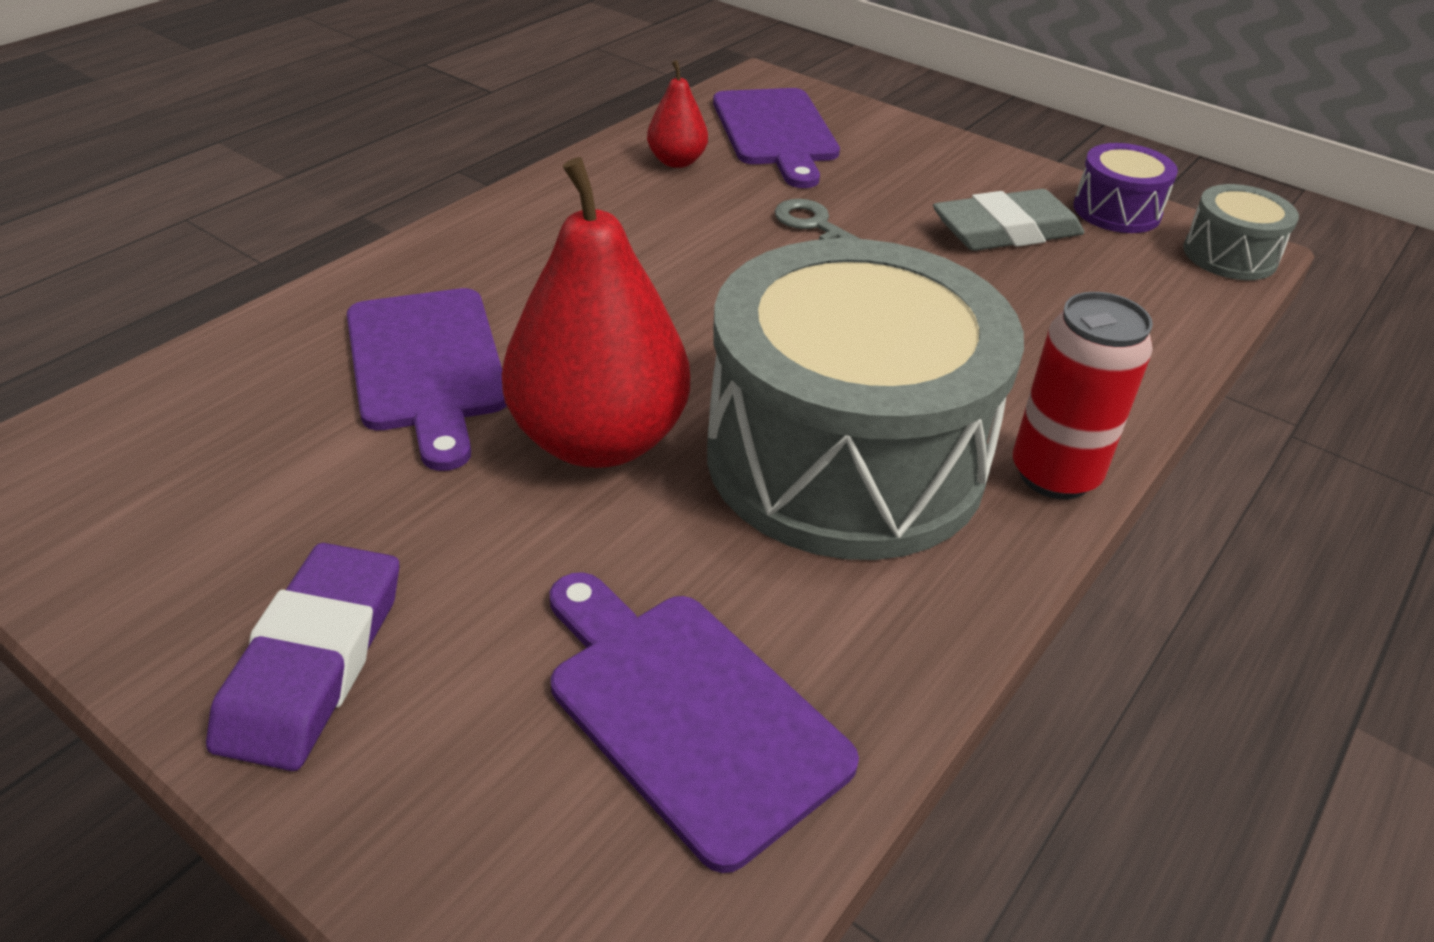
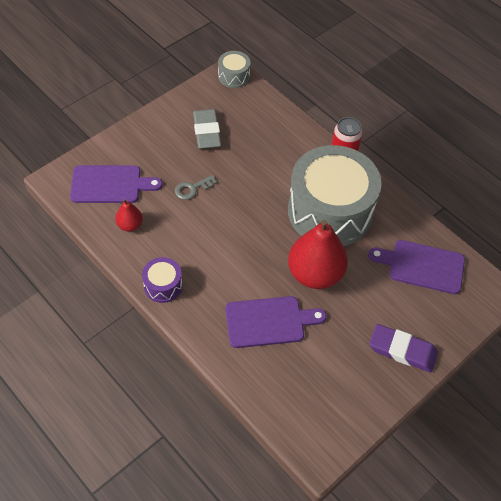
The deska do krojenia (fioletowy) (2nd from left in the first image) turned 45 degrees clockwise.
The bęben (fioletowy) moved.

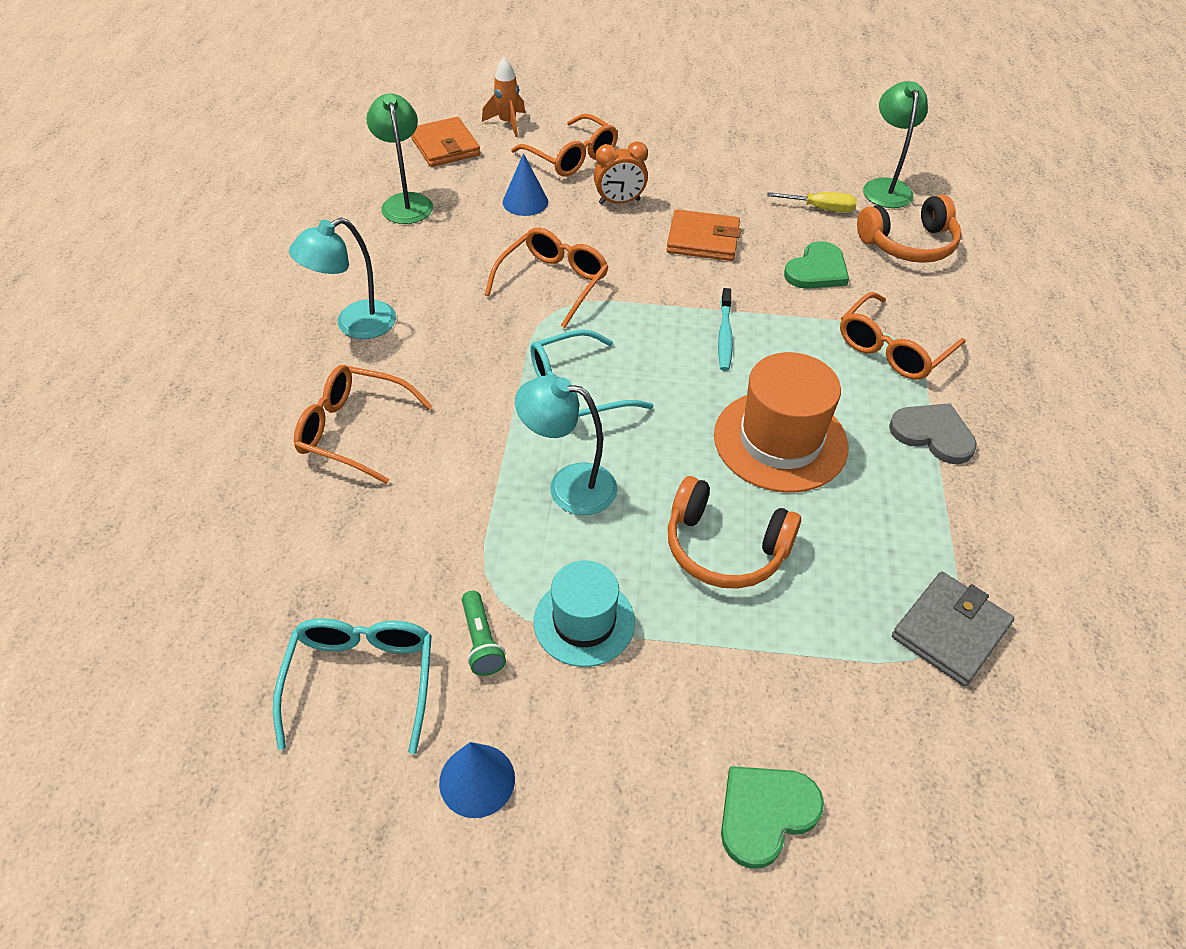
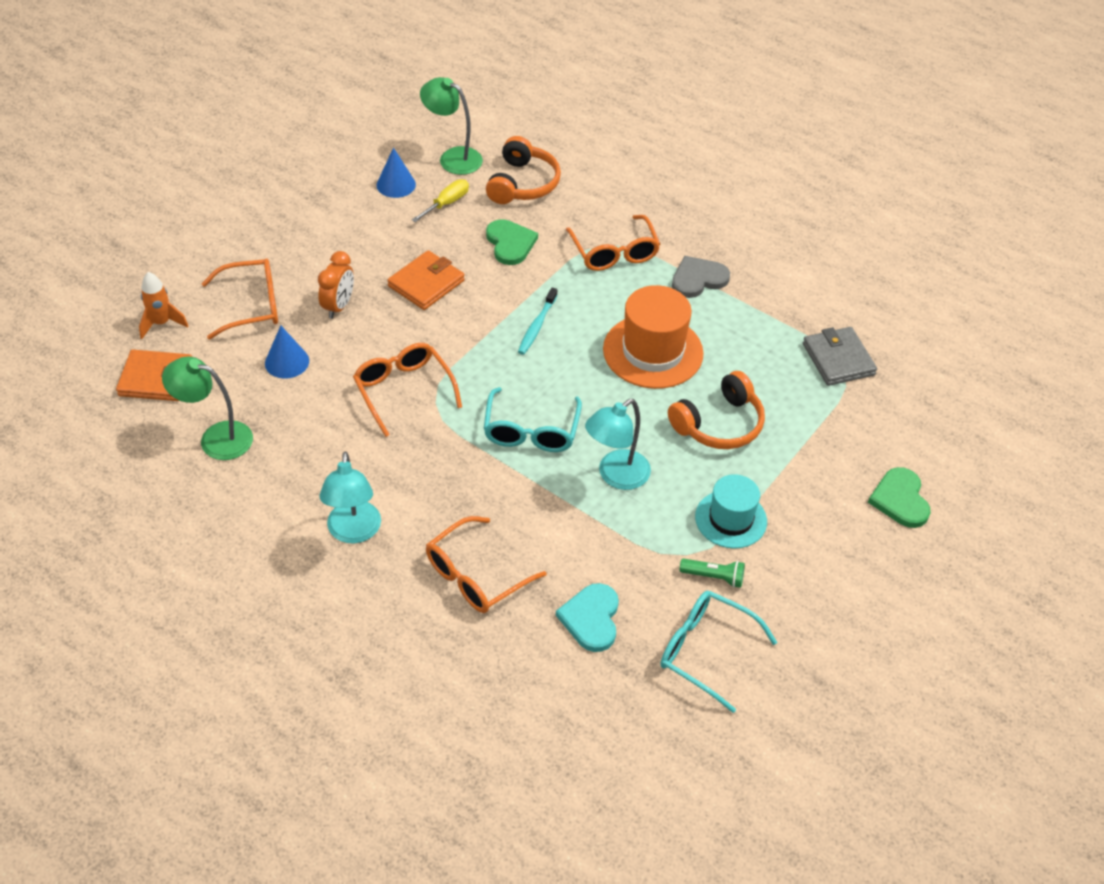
The stożek (niebieski) (1st from left in the first image) moved.
The szczoteczka do zębów (turkusowy) turned 75 degrees clockwise.
The serce (turkusowy) appeared.

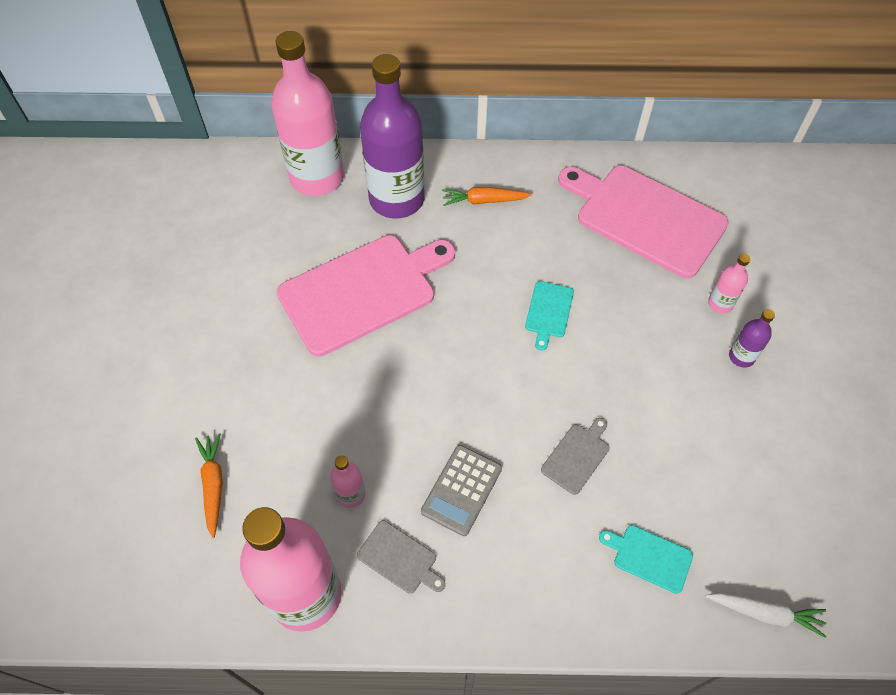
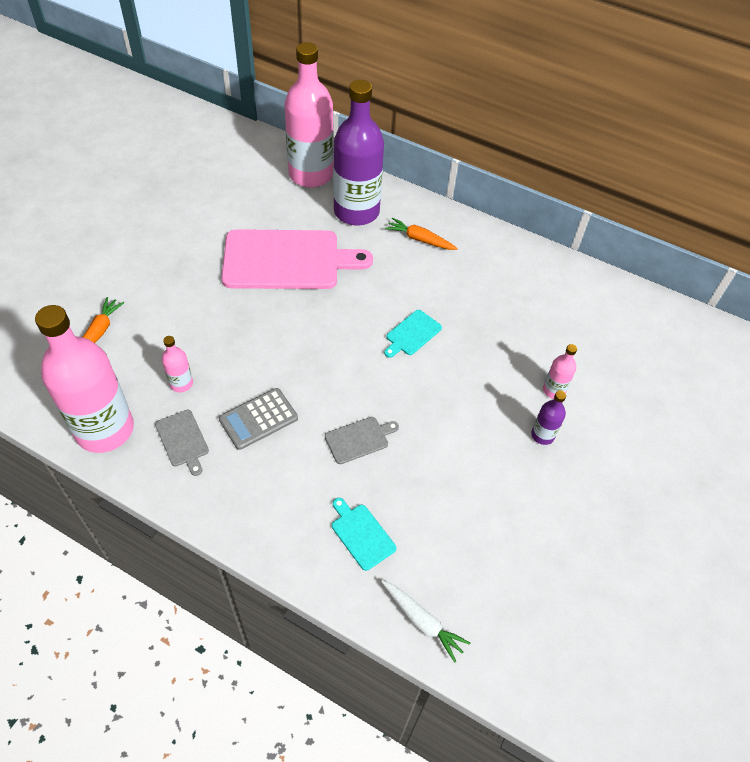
The deska do krojenia (różowy) (2nd from left) disappeared.

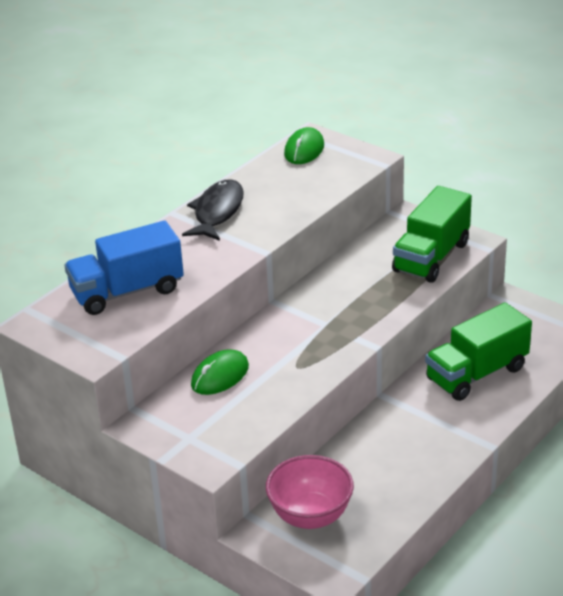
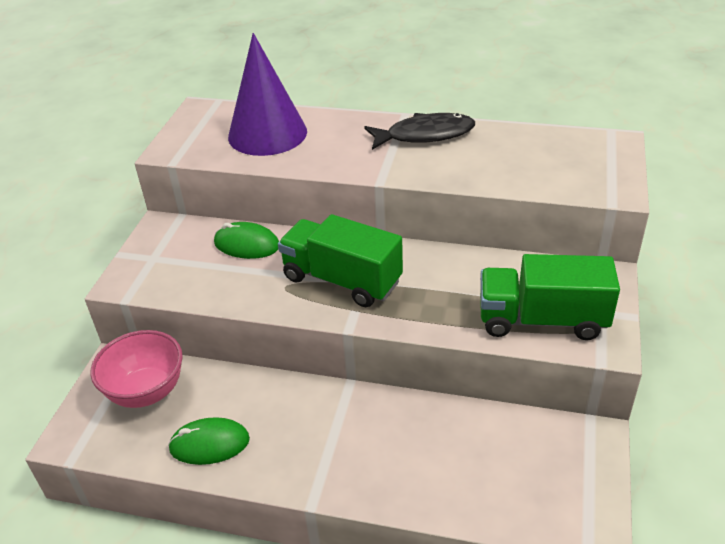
The ciężarówka (niebieski) was replaced by the stożek (fioletowy).
The myszka (zielony) (2nd from left in the first image) moved.
The ciężarówka (zielony) (2nd from left in the first image) moved.

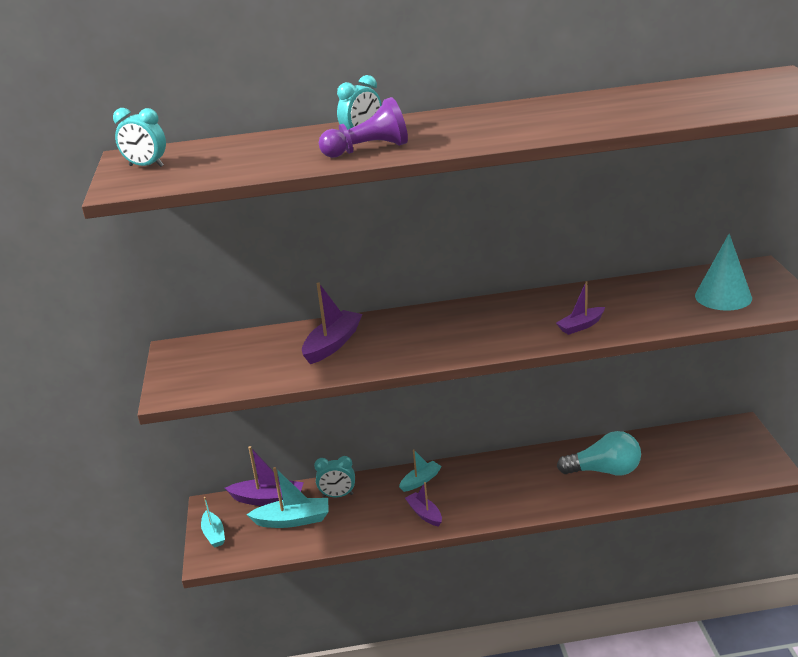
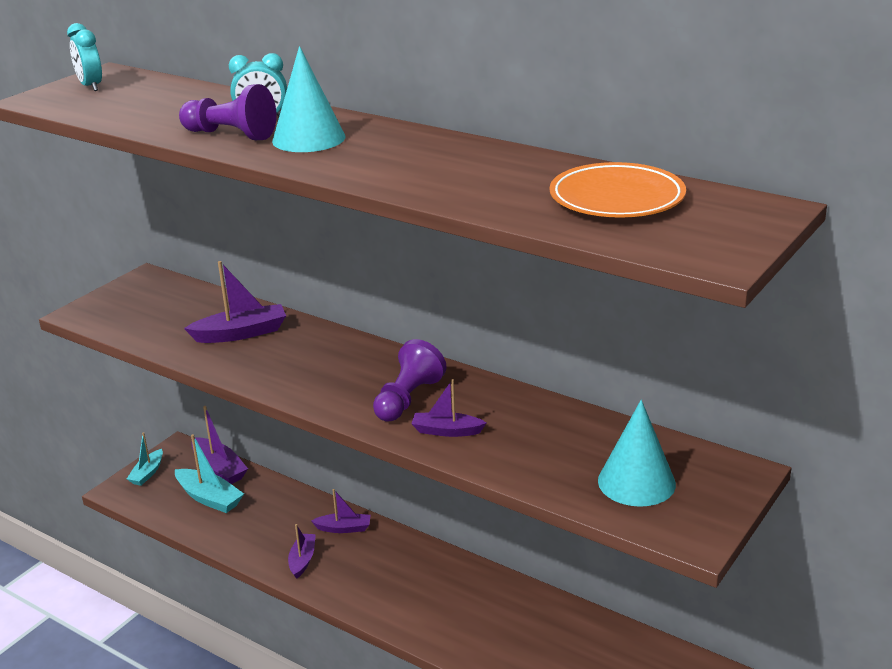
The budzik (turkusowy) (2nd from left) disappeared.
The łódka (turkusowy) (3rd from left) became the łódka (fioletowy) (4th from left).
The żarówka (turkusowy) disappeared.
The stożek (turkusowy) (1st from left) appeared.
The pionek (fioletowy) (2nd from left) appeared.
The talerz (pomarańczowy) appeared.

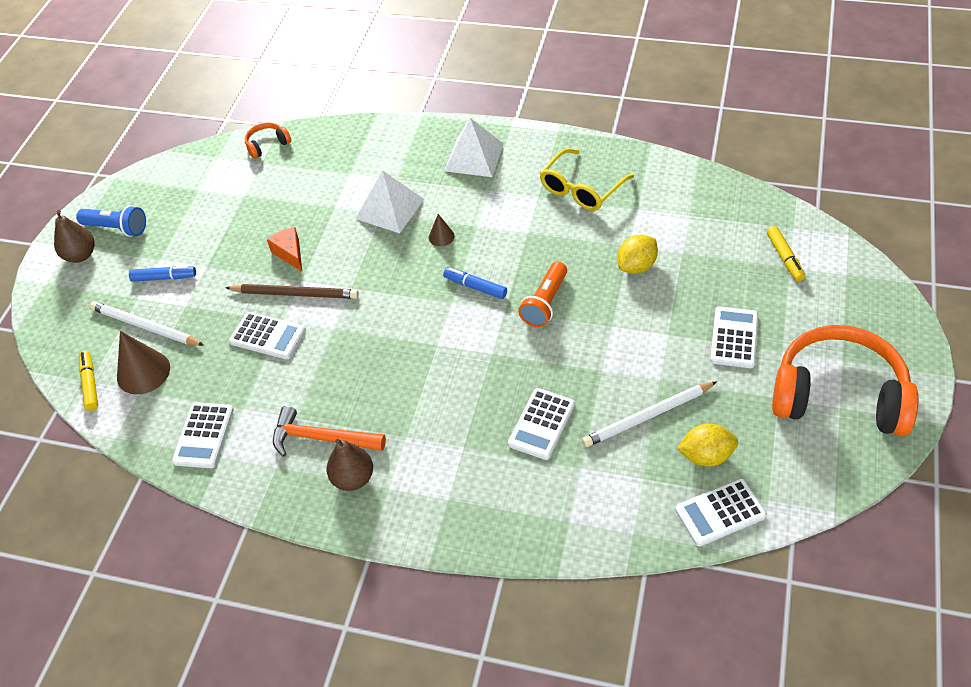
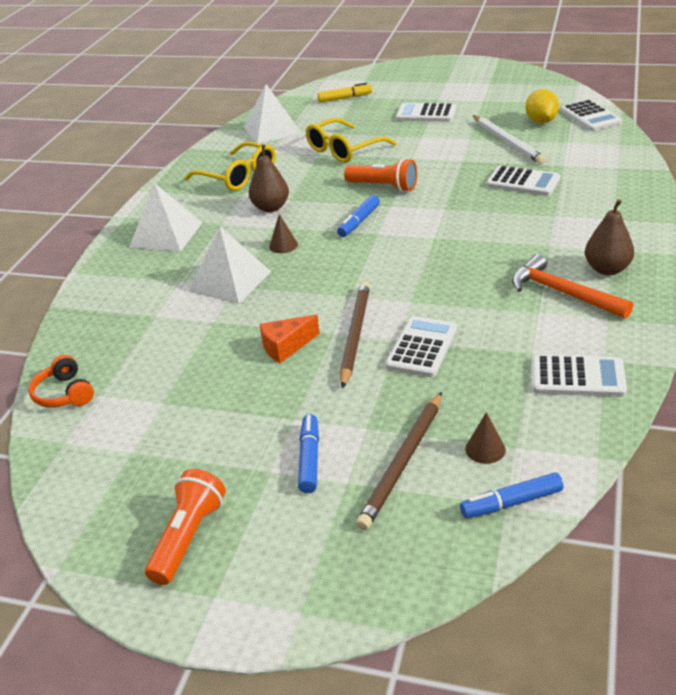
The gruszka (brązowy) (1st from left) moved.
The latarka (niebieski) became the latarka (pomarańczowy) (1st from left).
The flamaster (żółty) (1st from left) became the flamaster (niebieski) (3rd from left).
The ołówek (biały) (1st from left) became the ołówek (brązowy) (2nd from left).
The stożek (brązowy) (1st from left in the first image) changed to 0.53 times the size.
The młotek (pomarańczowy) turned 120 degrees clockwise.
The cytryna (żółty) (1st from left) was replaced by the okulary (żółty) (2nd from left).
The słuchawki (pomarańczowy) (2nd from left) disappeared.
The piramida (biały) (3rd from left) appeared.

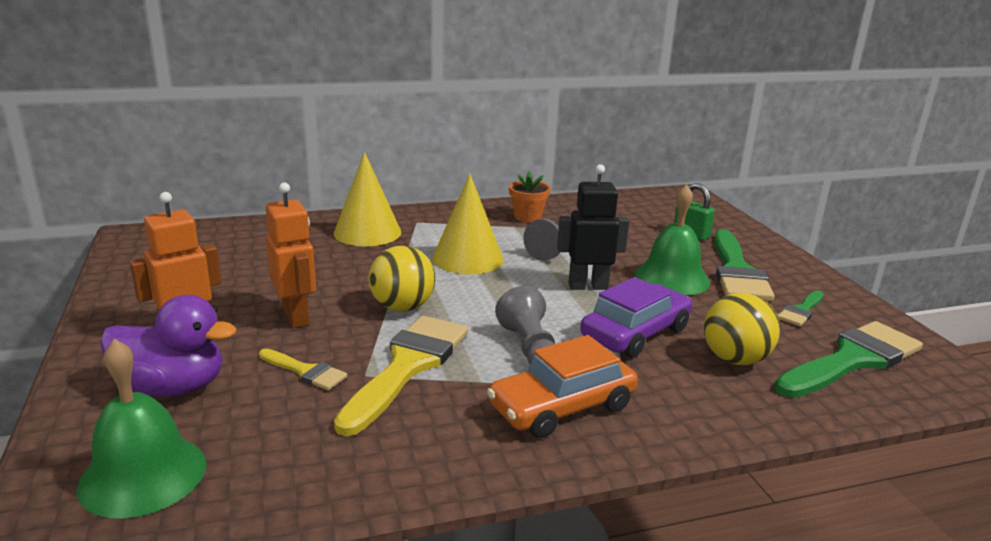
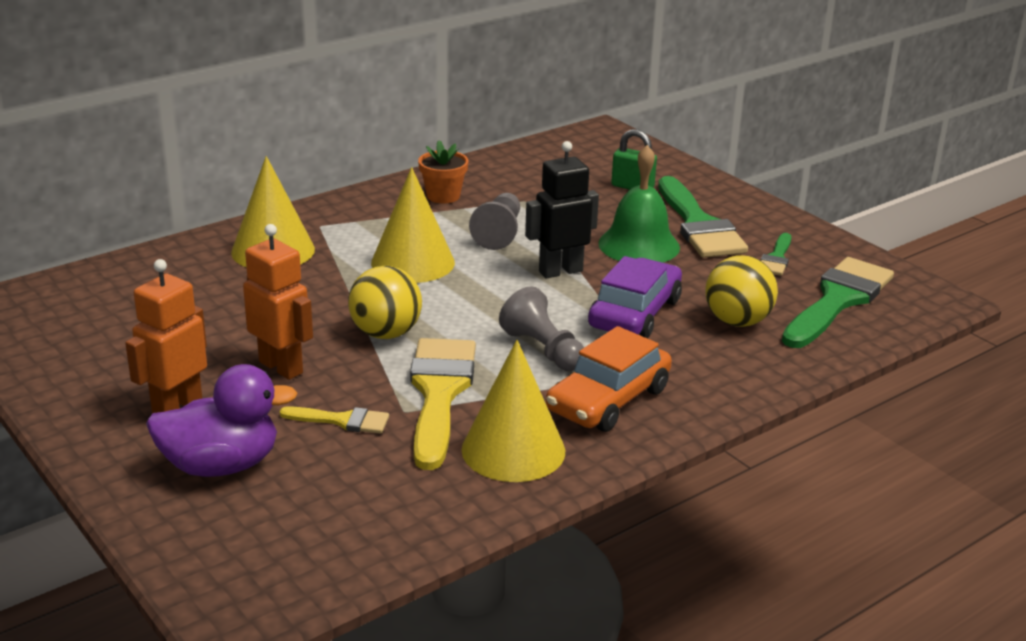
The dzwonek (zielony) (1st from left) disappeared.
The stożek (żółty) (3rd from left) appeared.

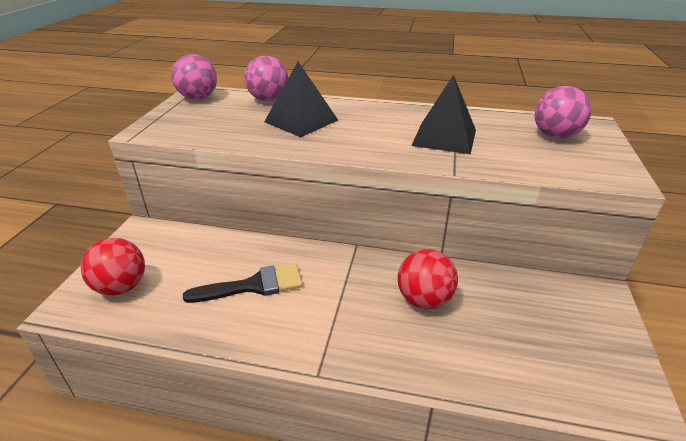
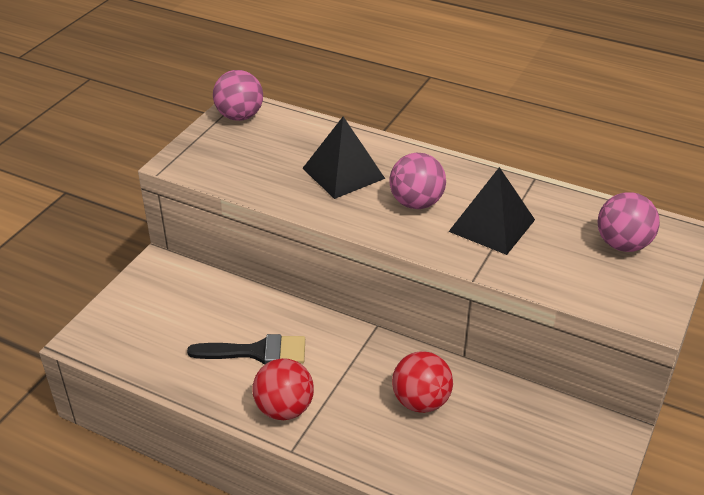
The piłka (czerwony) (1st from left) moved.
The piłka (różowy) (2nd from left) moved.

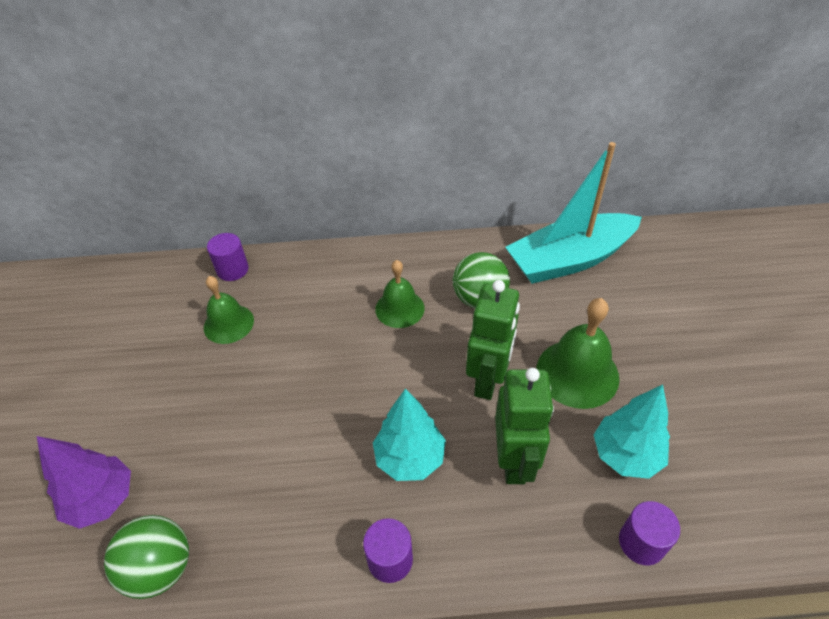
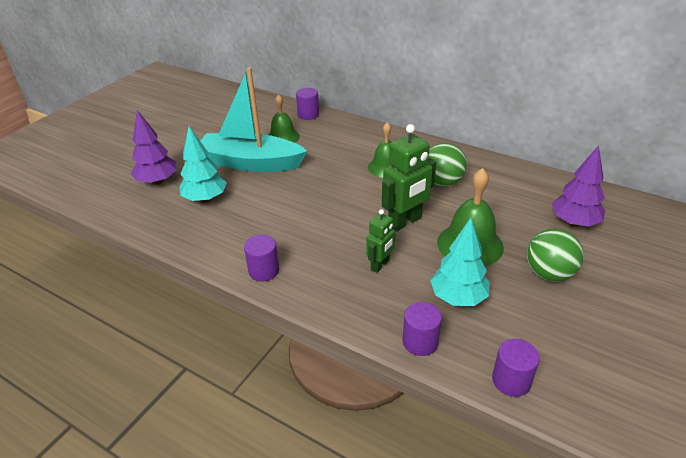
The piłka (zielony) (1st from left in the first image) moved.
The drzewko (turkusowy) (1st from left) moved.
The robot (zielony) (2nd from left in the first image) changed to 0.59 times the size.
The łódka (turkusowy) moved.
The walec (fioletowy) (4th from left) appeared.
The drzewko (fioletowy) (2nd from left) appeared.

